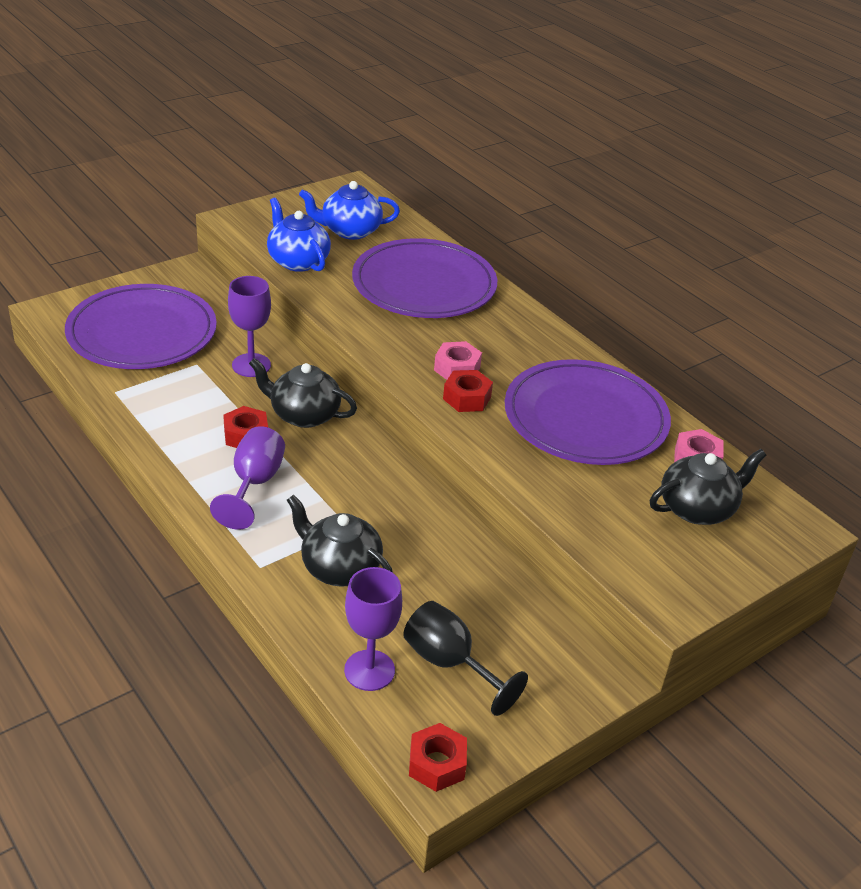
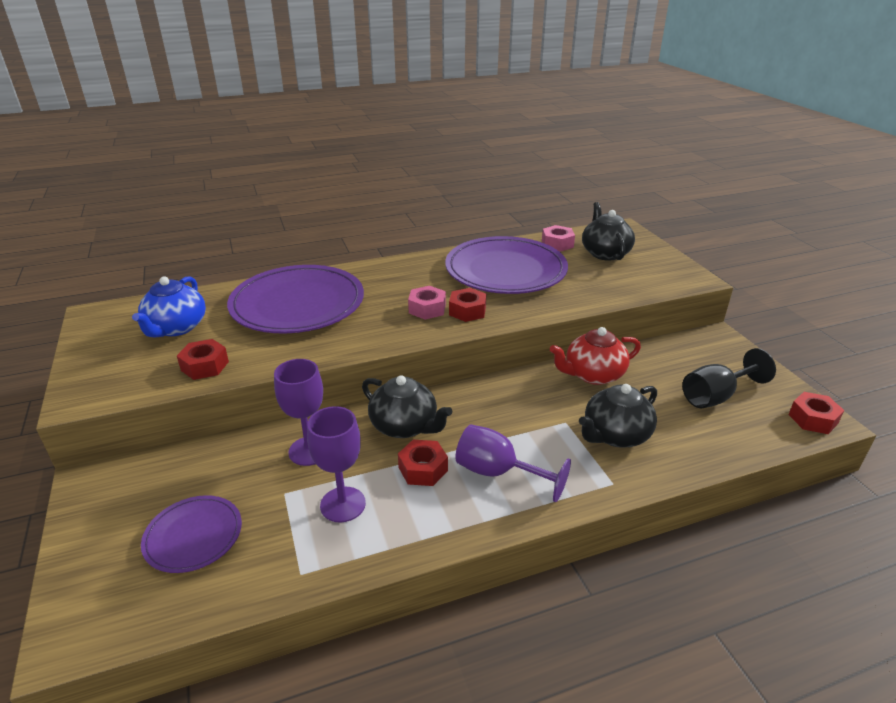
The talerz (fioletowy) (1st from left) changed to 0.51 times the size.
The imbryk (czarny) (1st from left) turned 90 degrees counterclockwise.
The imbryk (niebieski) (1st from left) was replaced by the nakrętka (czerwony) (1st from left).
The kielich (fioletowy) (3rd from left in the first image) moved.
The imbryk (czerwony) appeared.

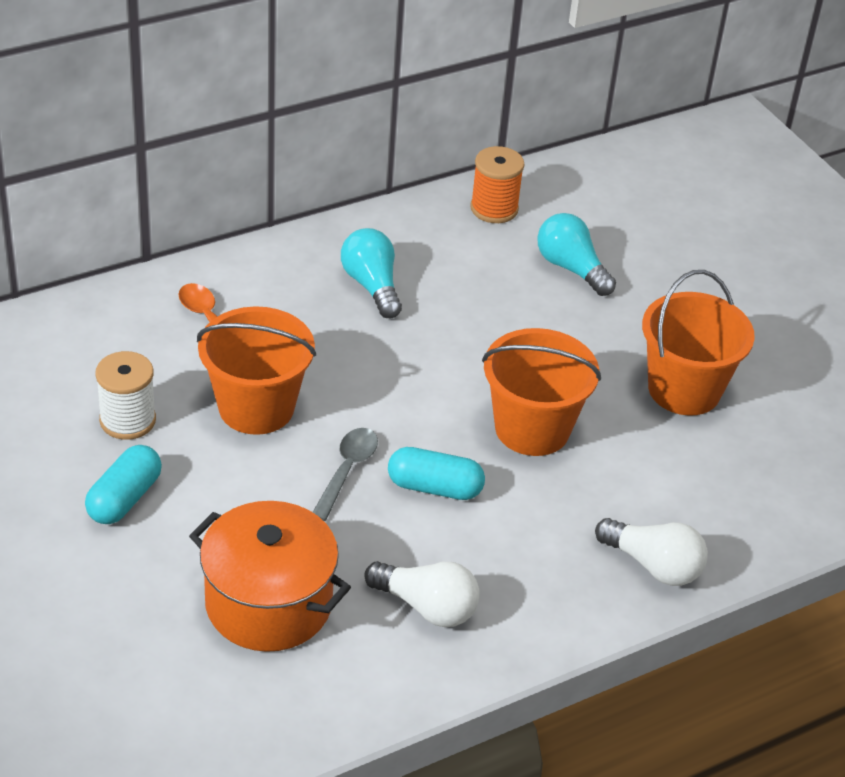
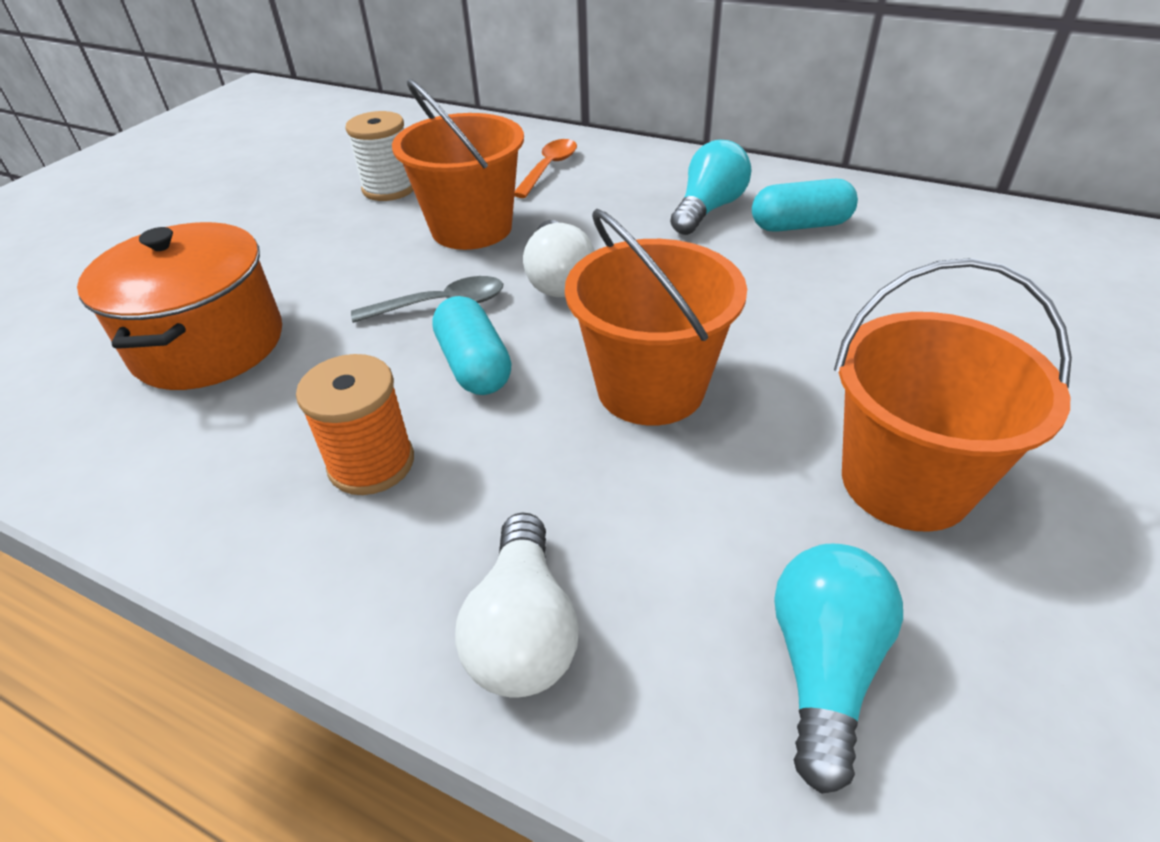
The kapsułka (turkusowy) (1st from left in the first image) moved.
The żarówka (biały) (1st from left in the first image) moved.
The szpulka (pomarańczowy) moved.
The żarówka (turkusowy) (2nd from left) moved.

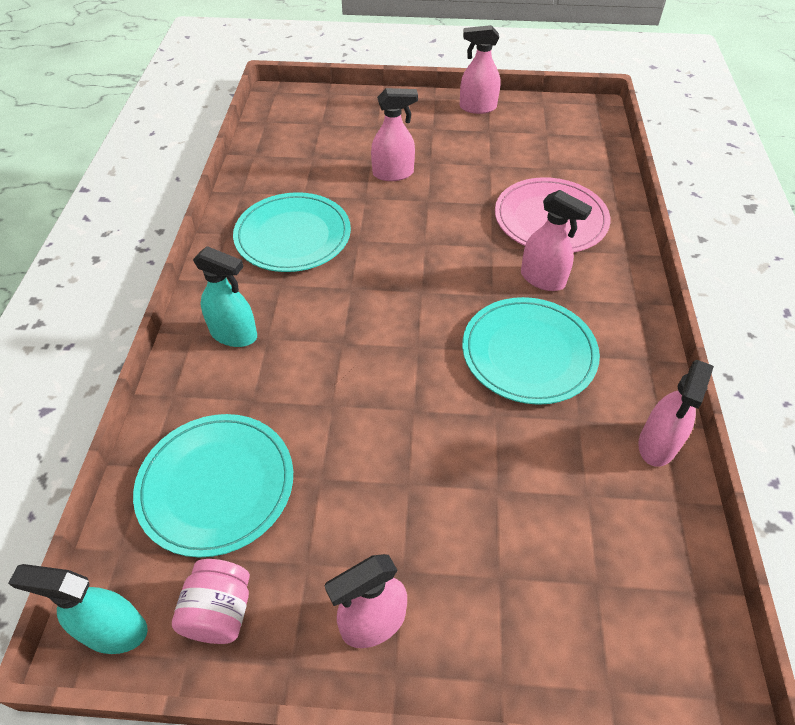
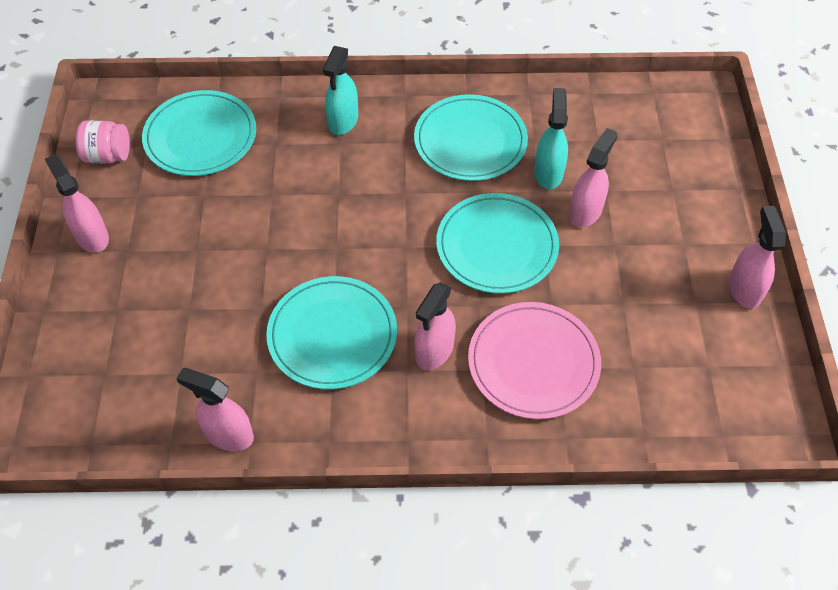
The spryskiwacz (turkusowy) (1st from left in the first image) moved.
The spryskiwacz (różowy) (2nd from left in the first image) turned 135 degrees counterclockwise.
The talerz (turkusowy) (4th from left) appeared.

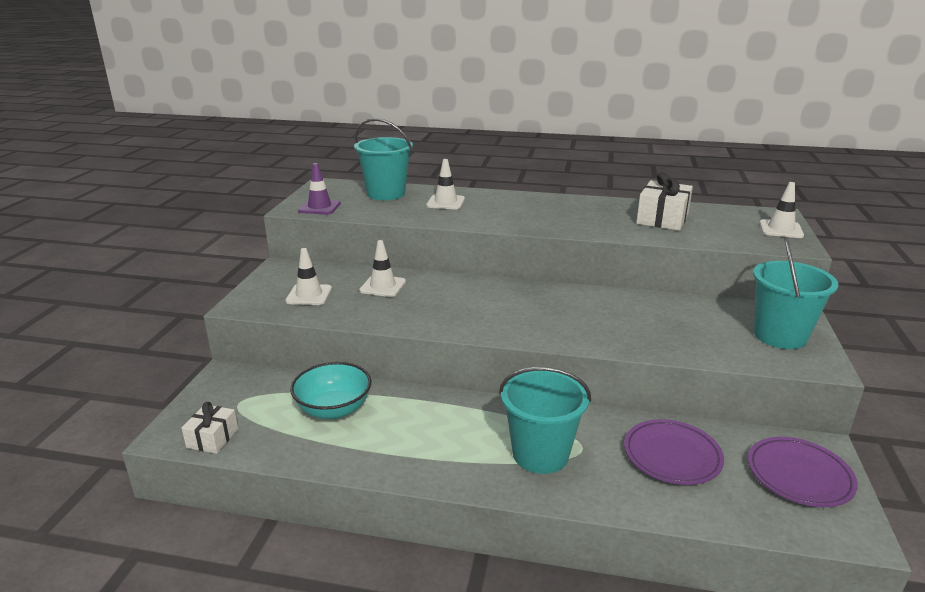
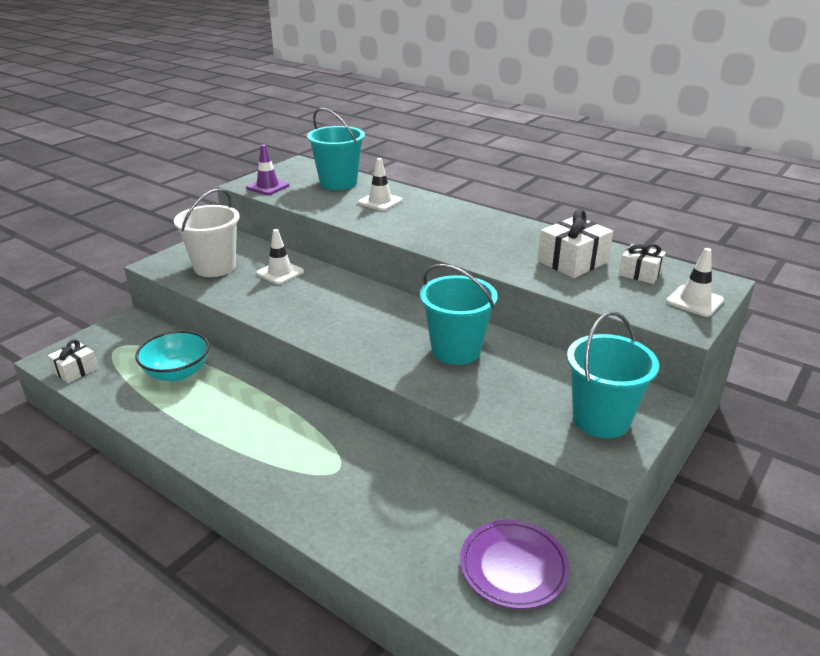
The pachołek (biały) (1st from left) was replaced by the wiadro (biały).
The wiadro (turkusowy) (2nd from left) moved.
The talerz (fioletowy) (1st from left) disappeared.
The prezent (biały) (3rd from left) appeared.

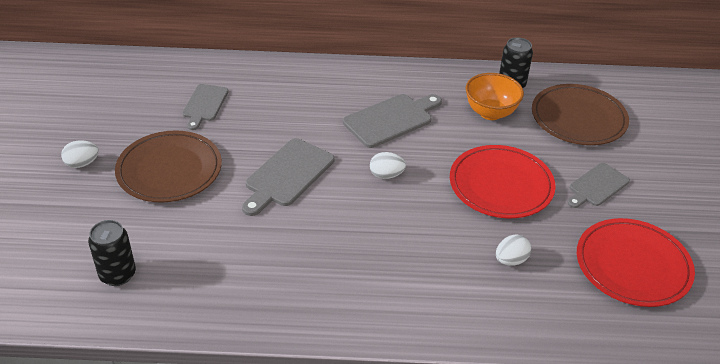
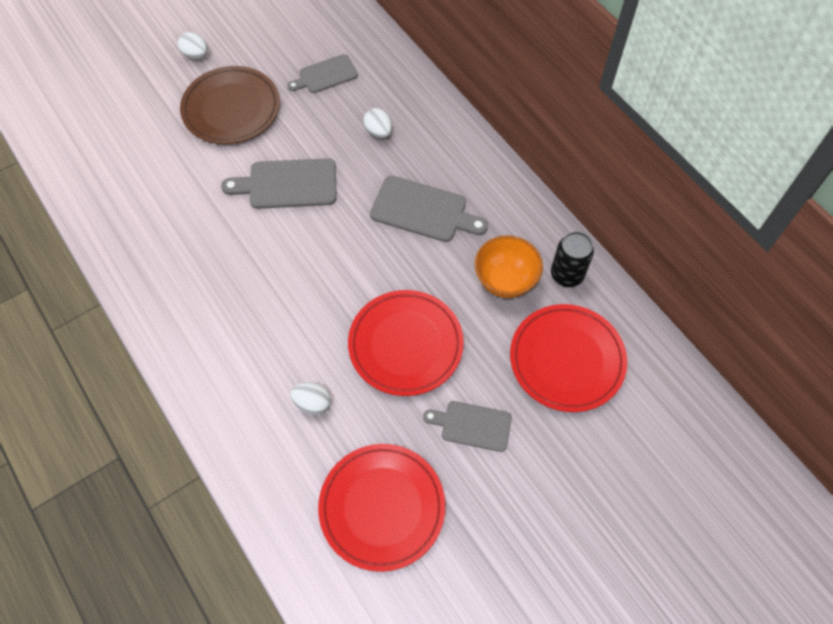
The puszka (czarny) (1st from left) disappeared.
The jajko (biały) (2nd from left in the first image) moved.
The talerz (brązowy) (2nd from left) became the talerz (czerwony) (3rd from left).

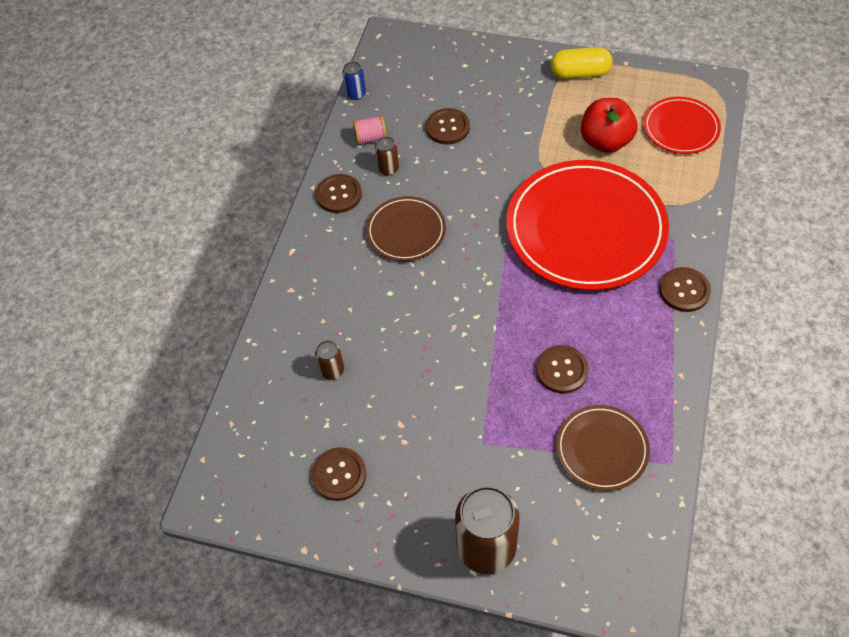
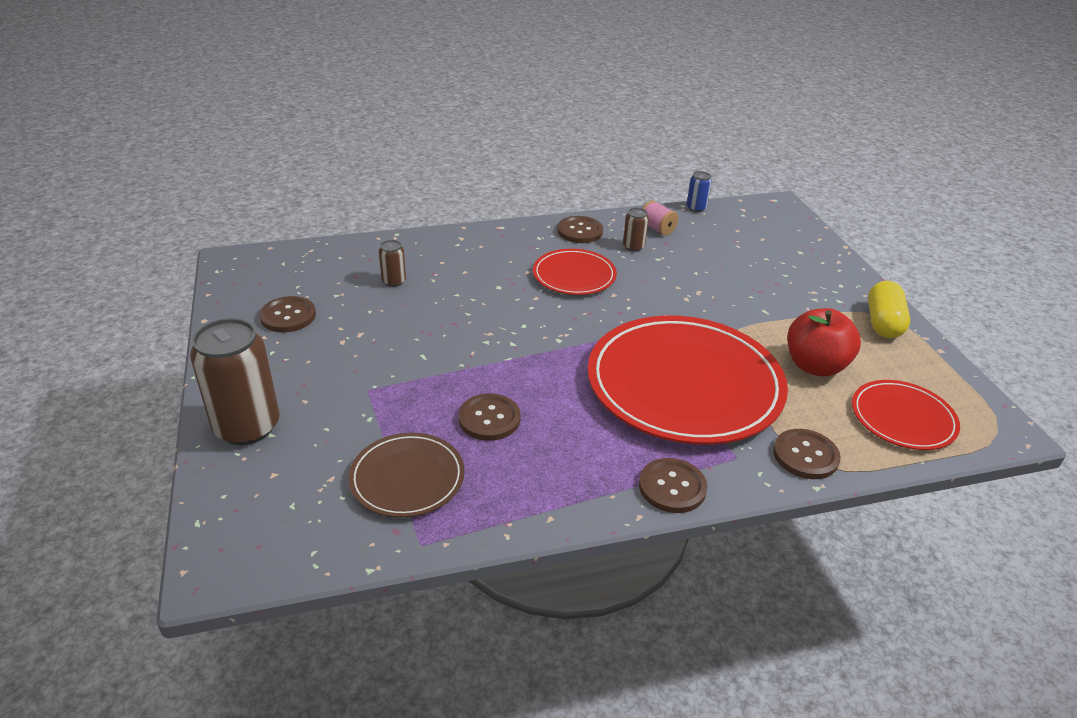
The talerz (brązowy) (1st from left) became the talerz (czerwony) (1st from left).
The guzik (brązowy) (3rd from left in the first image) moved.
The kapsułka (żółty) turned 45 degrees clockwise.

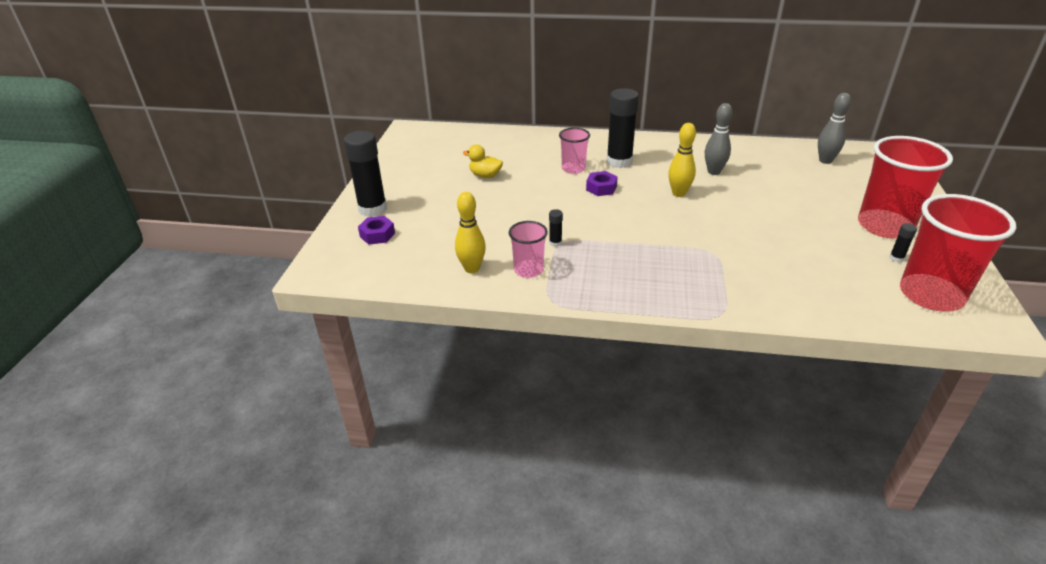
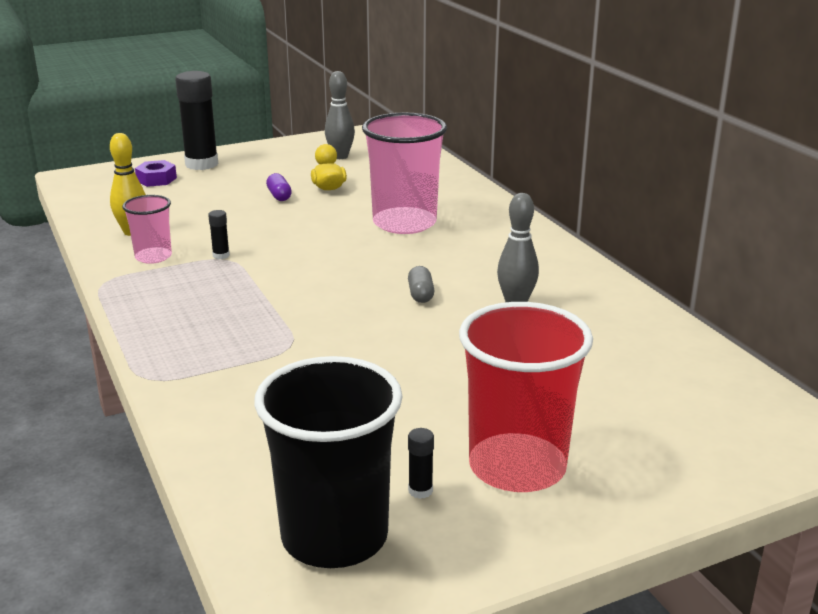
The szklanka (różowy) (2nd from left) changed to 1.89 times the size.
The nakrętka (fioletowy) (2nd from left) disappeared.
The klej w sztyfcie (czarny) (3rd from left) disappeared.
The kręgiel (żółty) (2nd from left) was replaced by the kapsułka (szary).
The kręgiel (szary) (2nd from left in the first image) moved.
The szklanka (czerwony) (2nd from left) became the szklanka (czarny).
The kapsułka (fioletowy) appeared.

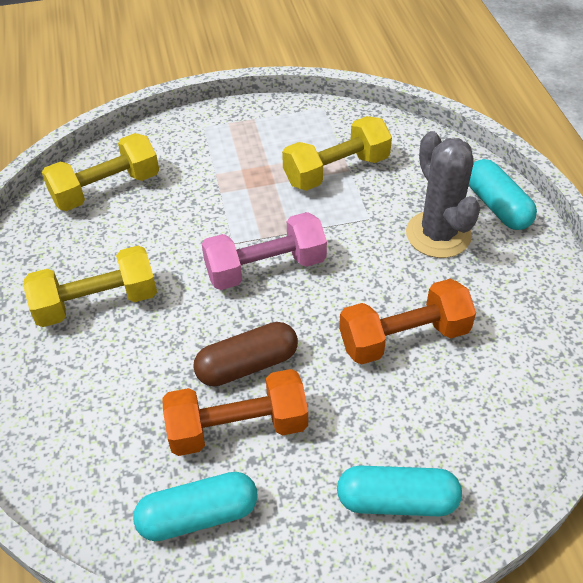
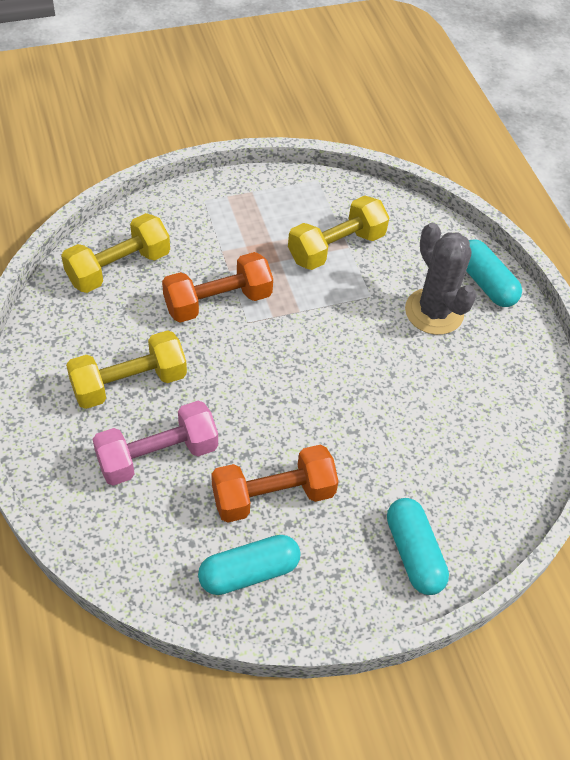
The kapsułka (brązowy) disappeared.
The hantel (różowy) moved.
The kapsułka (turkusowy) (2nd from left) turned 75 degrees clockwise.
The hantel (pomarańczowy) (2nd from left in the first image) moved.

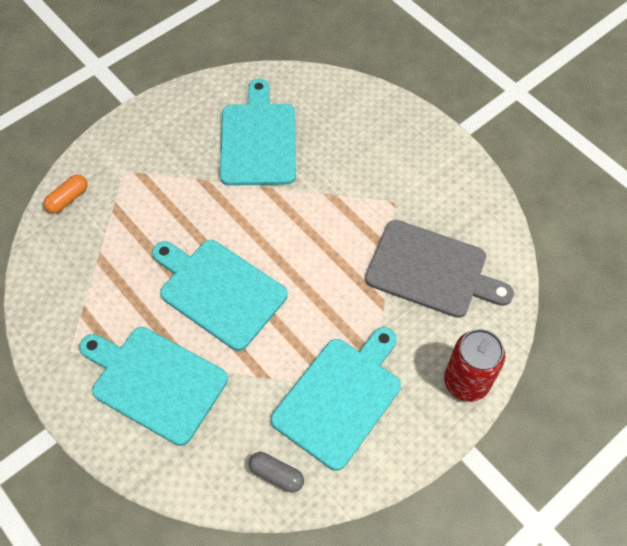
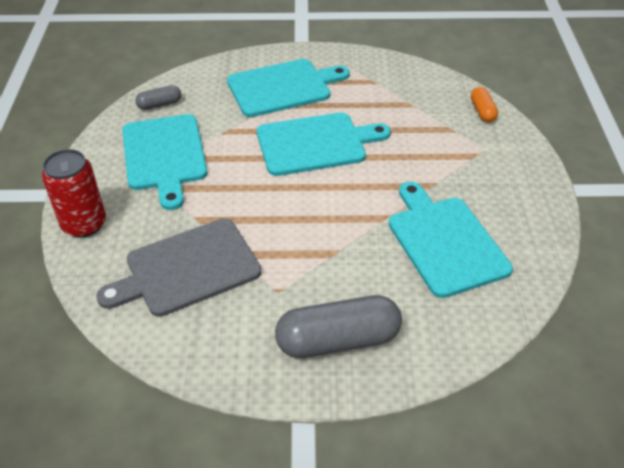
The deska do krojenia (turkusowy) (3rd from left in the first image) turned 150 degrees counterclockwise.
The kapsułka (szary) (2nd from left) appeared.

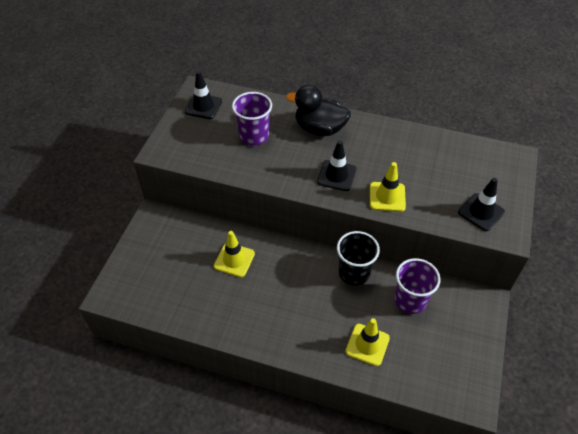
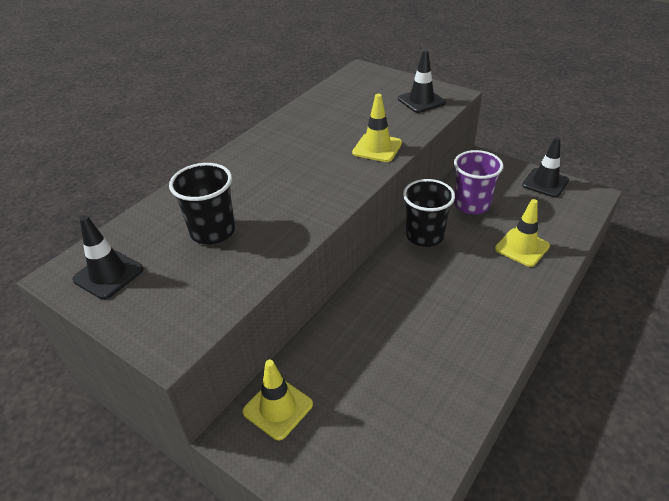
The pachołek (żółty) (1st from left) moved.
The szklanka (fioletowy) (1st from left) became the szklanka (czarny) (1st from left).
The kaczka (czarny) disappeared.
The pachołek (czarny) (2nd from left in the first image) moved.

